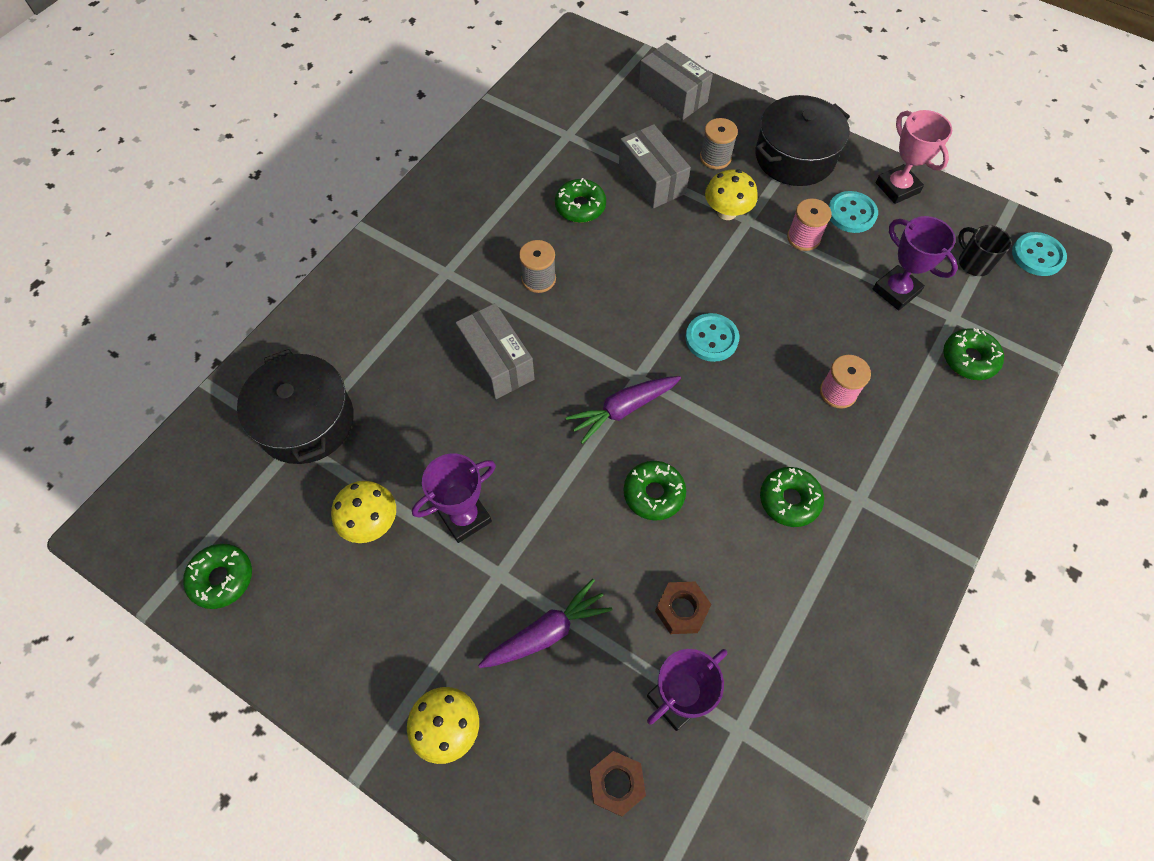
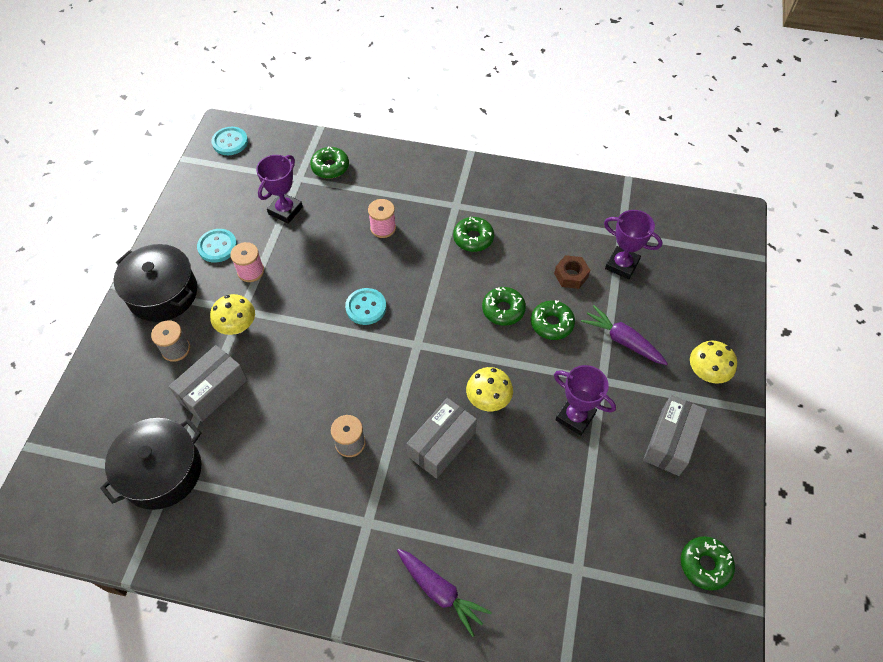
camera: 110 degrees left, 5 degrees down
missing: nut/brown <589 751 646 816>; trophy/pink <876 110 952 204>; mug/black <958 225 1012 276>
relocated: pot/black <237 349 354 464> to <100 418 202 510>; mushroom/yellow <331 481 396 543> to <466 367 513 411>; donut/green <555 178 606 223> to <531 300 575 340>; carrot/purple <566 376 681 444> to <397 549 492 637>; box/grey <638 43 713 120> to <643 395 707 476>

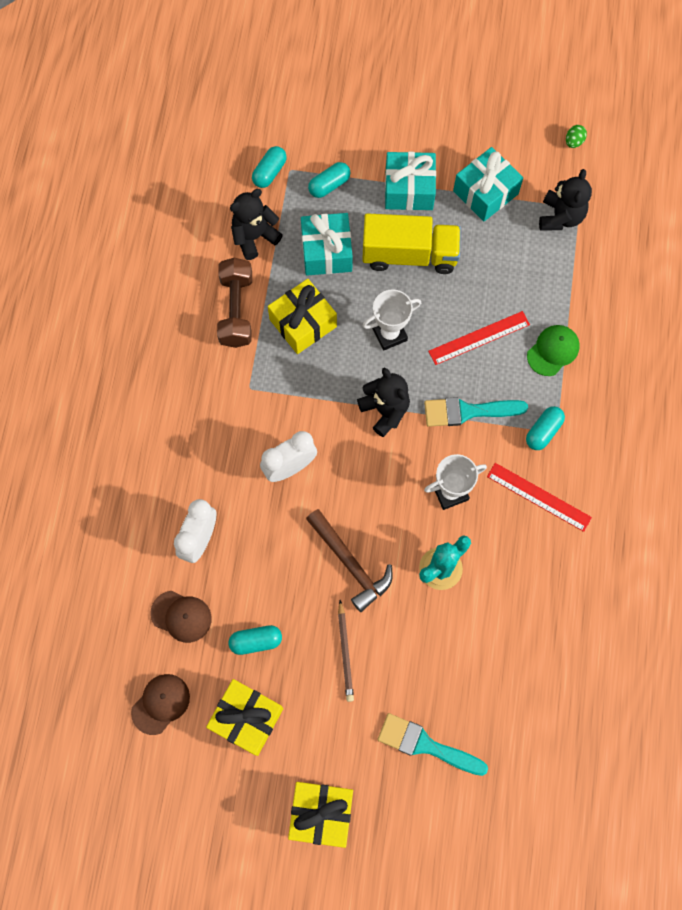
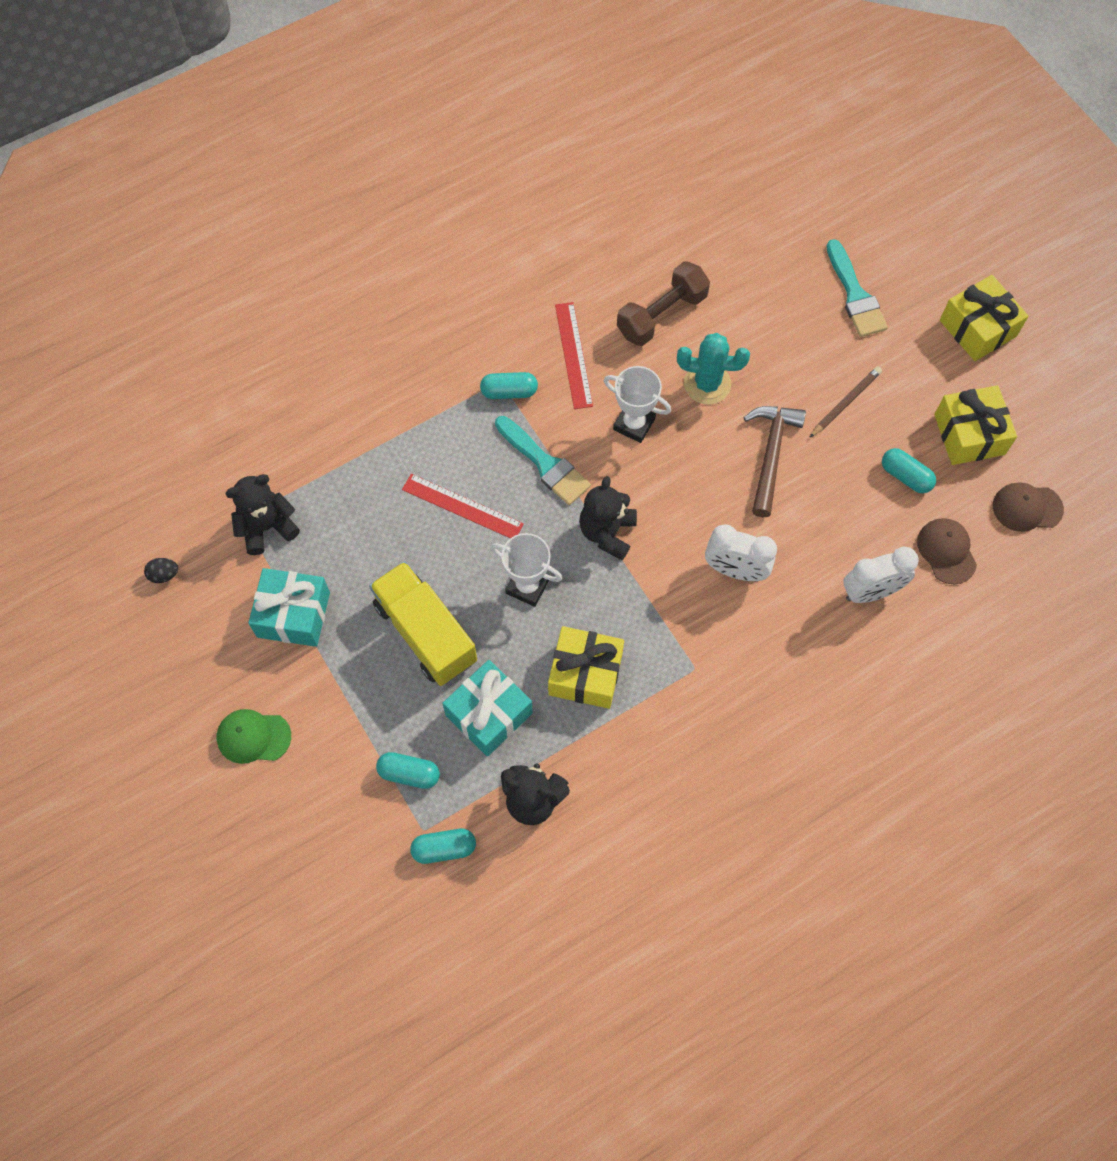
camera: 130 degrees left, 5 degrees down
missing: gift/turquoise <385 152 436 210>
relocated: dumbbell/brown <217 258 252 348> to <617 261 710 346>; cap/green <527 325 580 376> to <217 709 291 764>
colour: egg/green <566 125 587 148> to egg/black <144 558 178 583>

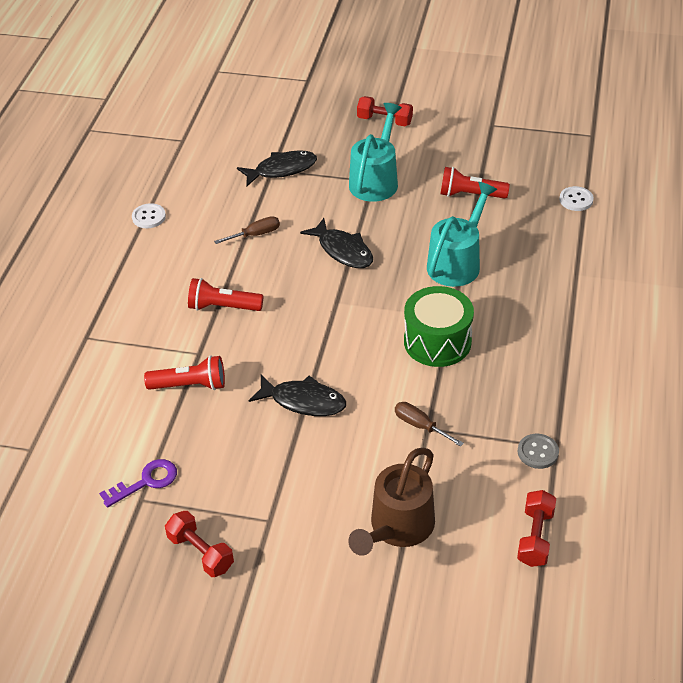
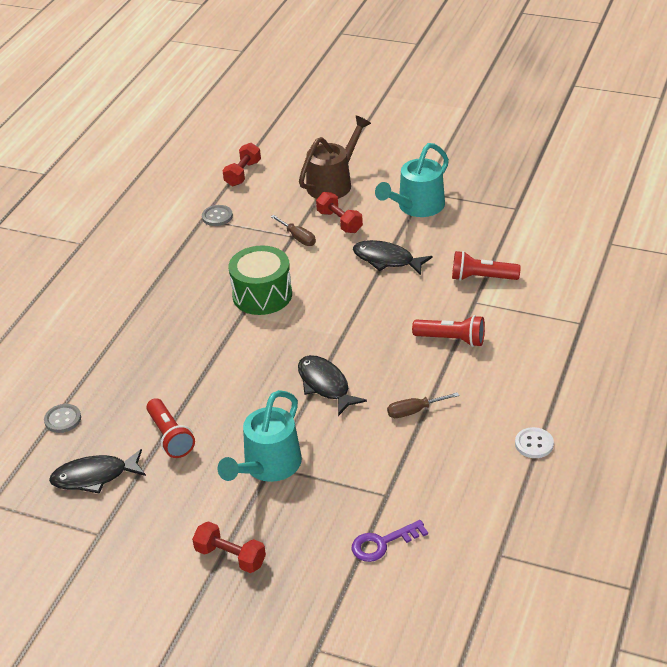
camera: 170 degrees left, 5 degrees down
relocated: key/purple <99 459 177 508> to <352 520 428 562>; dumbbell/red <165 511 234 577> to <316 192 363 233>; fish/black <237 150 317 186> to <49 449 146 494>; watering can/turquoise <427 182 497 287> to <375 143 449 217>
colour: button/white <559 186 594 211> to button/grey <44 404 81 433>
spun: flashlight/red <441 167 510 198> = <146 398 195 458> 45 degrees clockwise

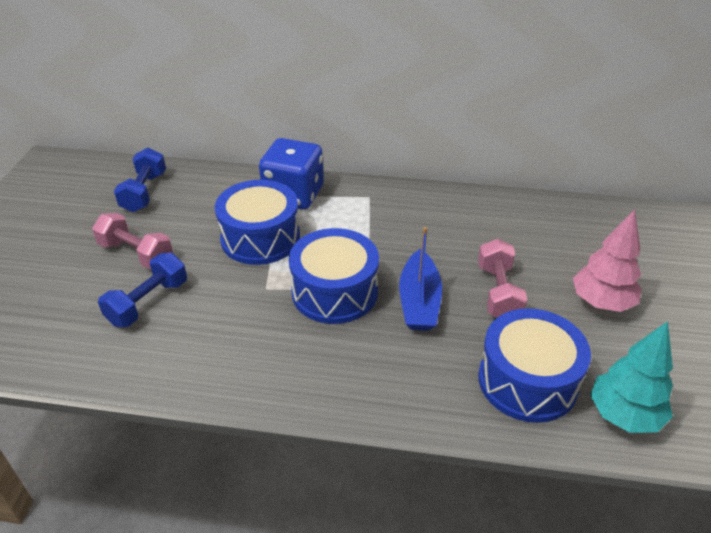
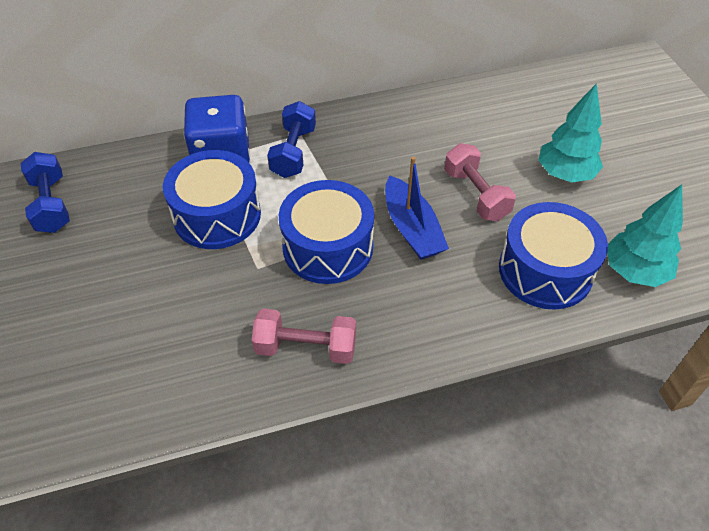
camera: 25 degrees left, 10 degrees up
relocated: dumbbell/pink <92 213 173 269> to <251 309 356 364>; dumbbell/blue <98 253 187 327> to <267 101 316 178>
colour: tree/pink <573 209 642 312> to tree/turquoise <538 83 603 183>

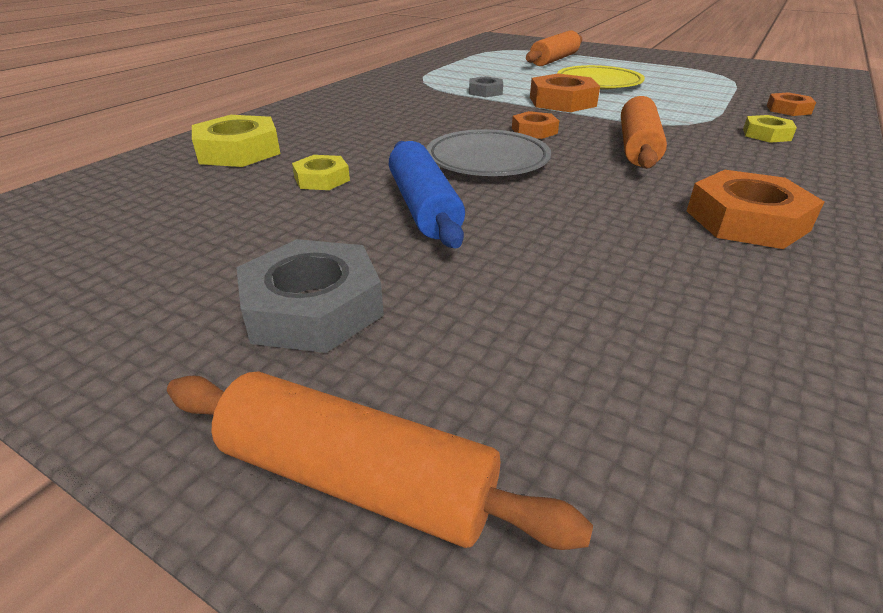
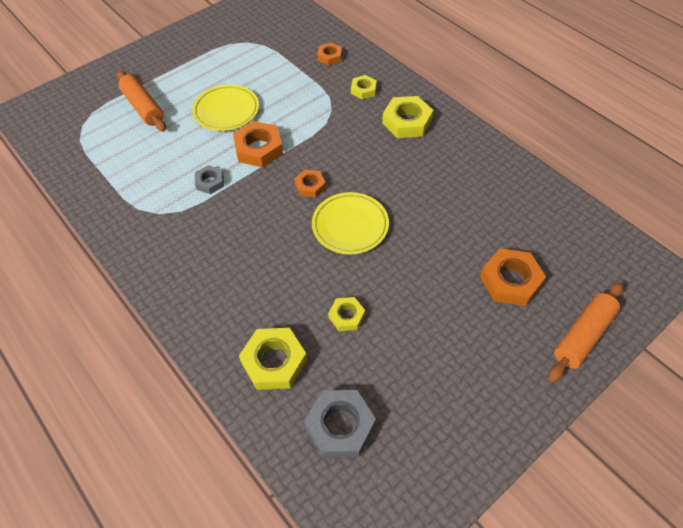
camera: 70 degrees left, 20 degrees up
missing: rolling pin/blue <389 141 465 248>; rolling pin/orange <621 96 667 169>
appeared: nut/yellow <382 96 433 138>
relocated: nut/grey <236 239 384 353> to <304 390 376 457>; nut/orange <687 170 825 249> to <480 248 546 306>
colour: plate/grey <426 129 551 176> to plate/yellow <312 192 389 254>

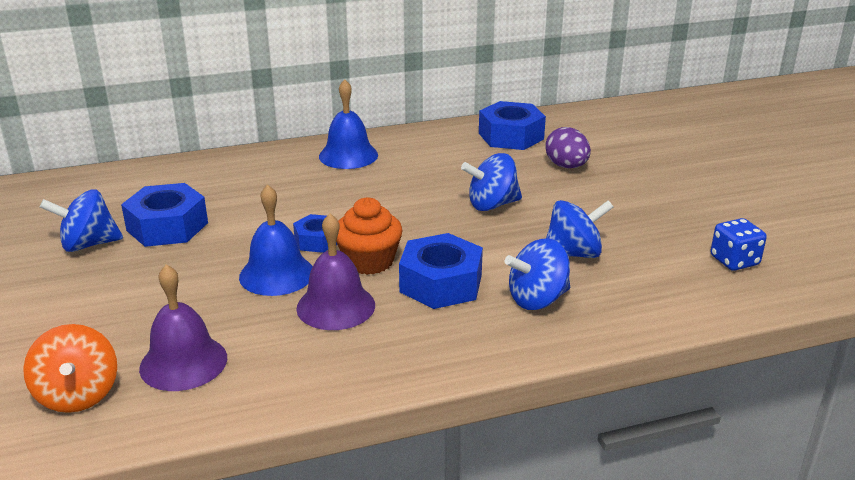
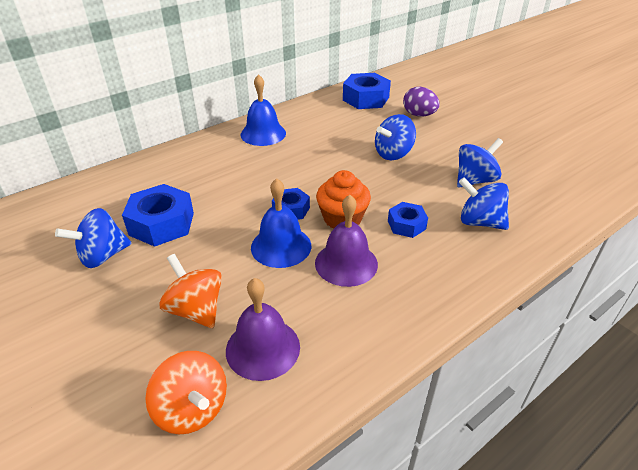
camera: 20 degrees left, 10 degrees up
missing: dice/blue <711 218 767 271>
appeared: spinning top/orange <159 254 222 328>
spun: spinning top/blue <505 238 570 310> = <459 177 509 230> 75 degrees clockwise
size: nut/blue <399 233 483 309> = <388 202 428 238> x0.58

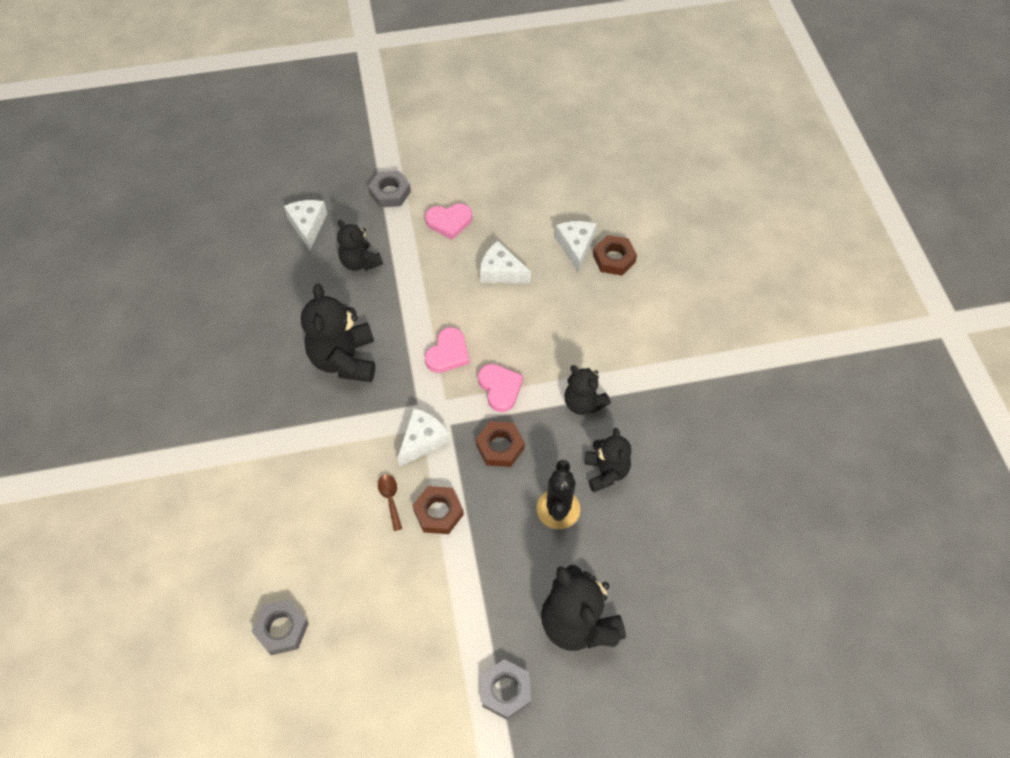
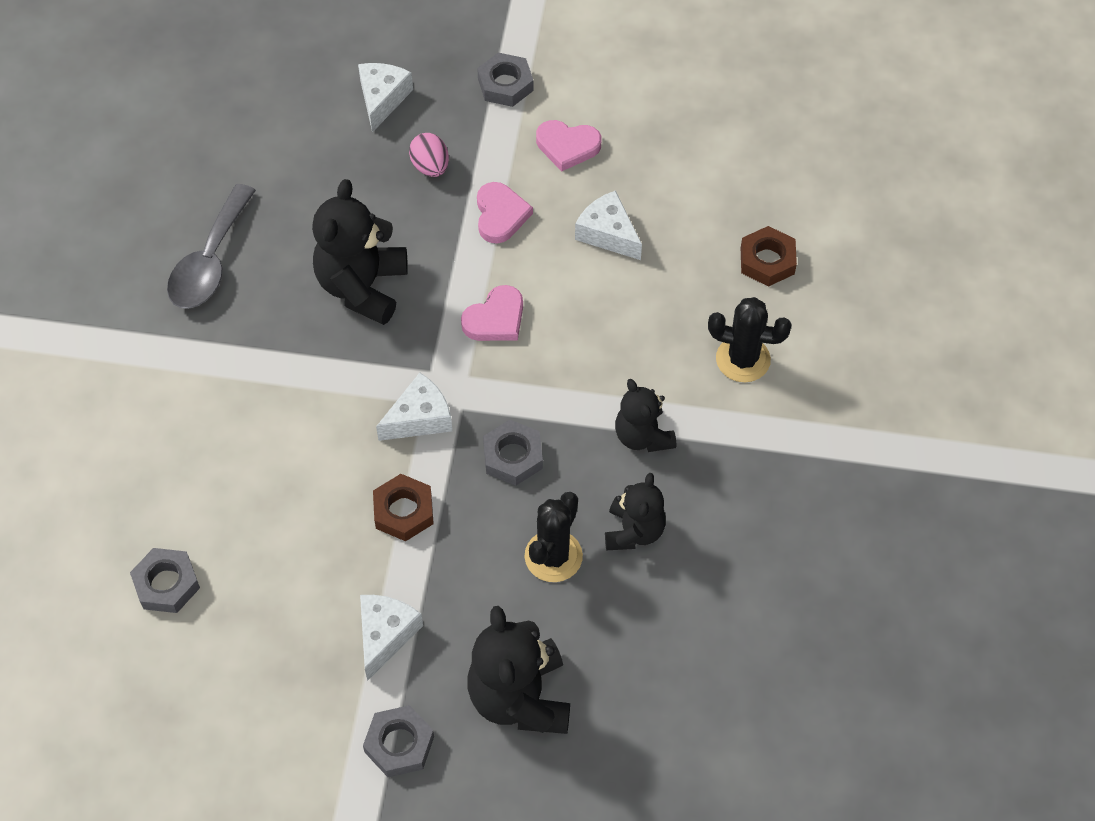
camera: 20 degrees right, 0 degrees up
missing: spoon/brown <378 474 402 531>
appeared: spoon/grey <167 184 256 309>; cactus/black <708 297 792 382>
relocated: heart/pink <478 364 523 412> to <477 182 533 244>; cheese/white <555 221 597 273> to <360 595 423 681>
exchanged: teddy bear/black <337 220 383 271> to egg/pink <409 133 449 177>
colour: nut/brown <476 421 525 467> to nut/grey <483 420 543 486>

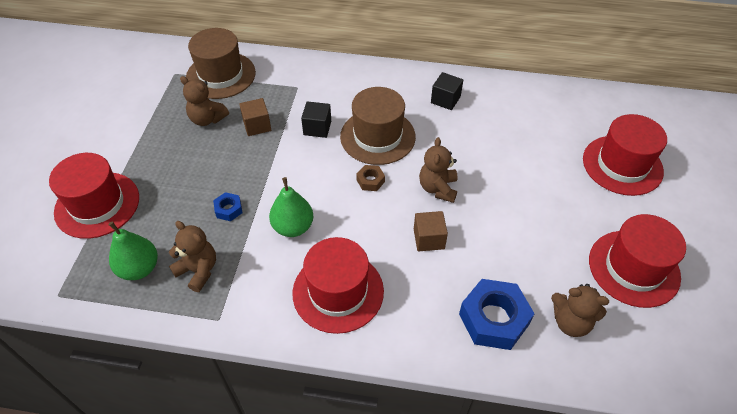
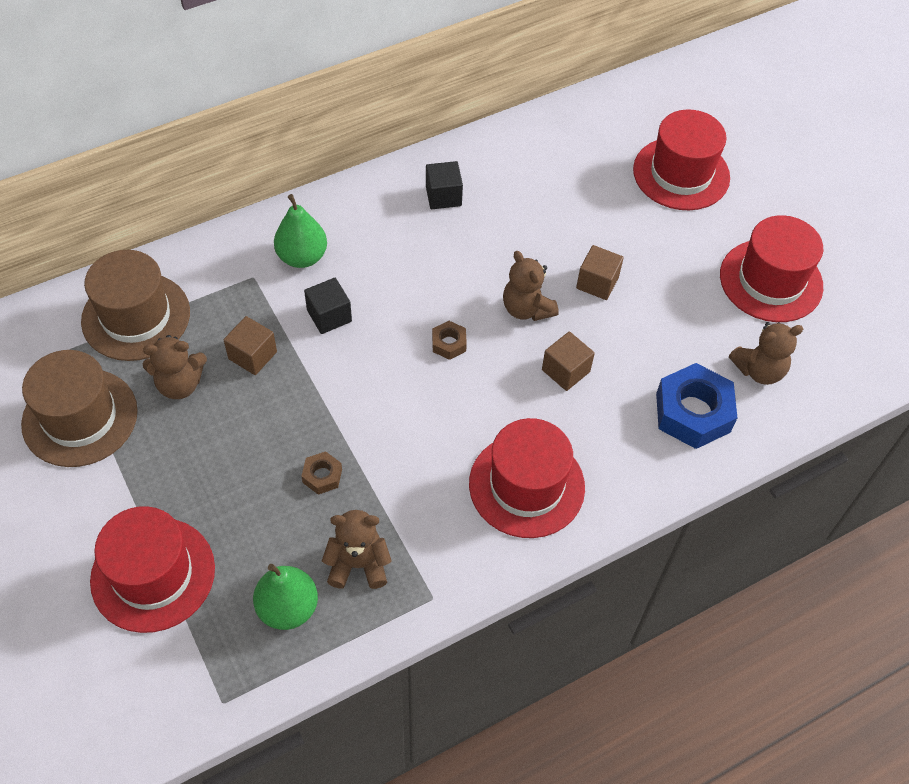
camera: 40 degrees left, 5 degrees up
appeared: cube/brown <576 245 624 300>
relocated: pear/green <269 177 313 237> to <274 194 327 268>; hat/brown <340 87 416 165> to <21 350 138 467>
colour: nut/blue <213 192 243 221> to nut/brown <301 451 342 495>

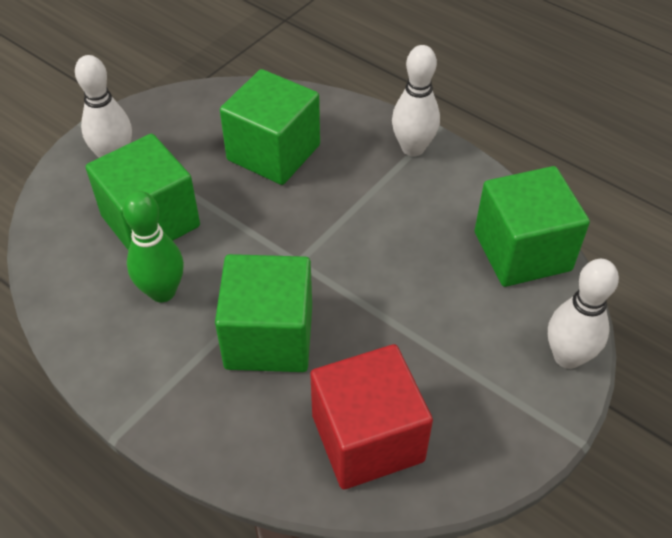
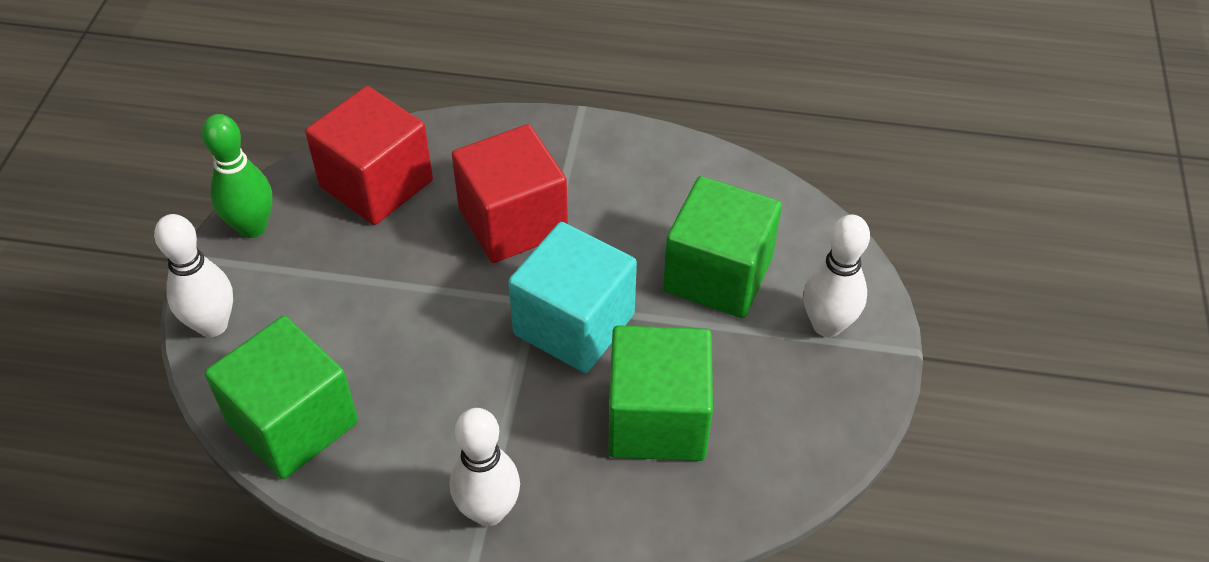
camera: 150 degrees right, 0 degrees up
appeared: cube/turquoise <508 222 637 373>
relocated: bowling pin/green <123 191 184 302> to <202 114 273 238>
colour: cube/green <215 254 312 372> to cube/red <452 124 568 263>

